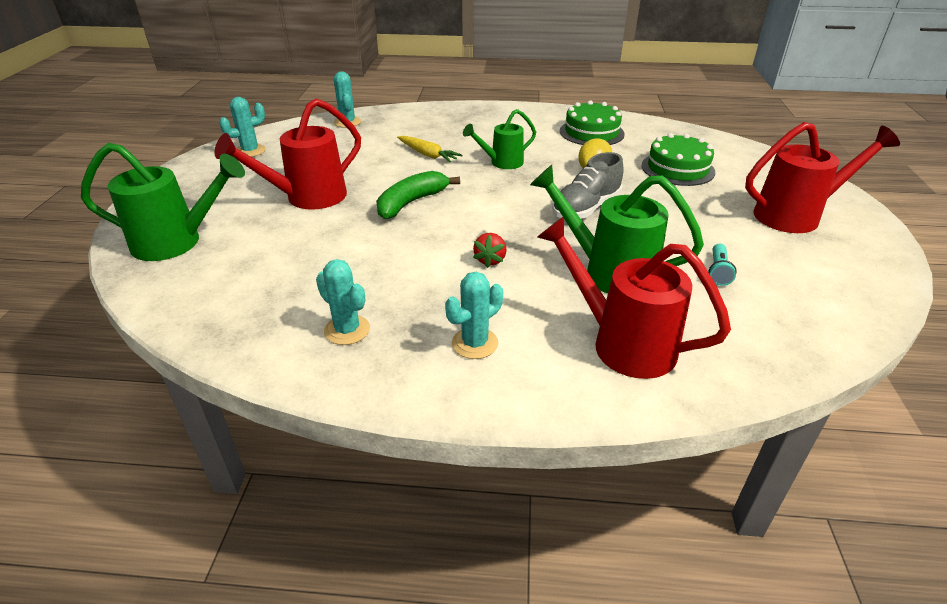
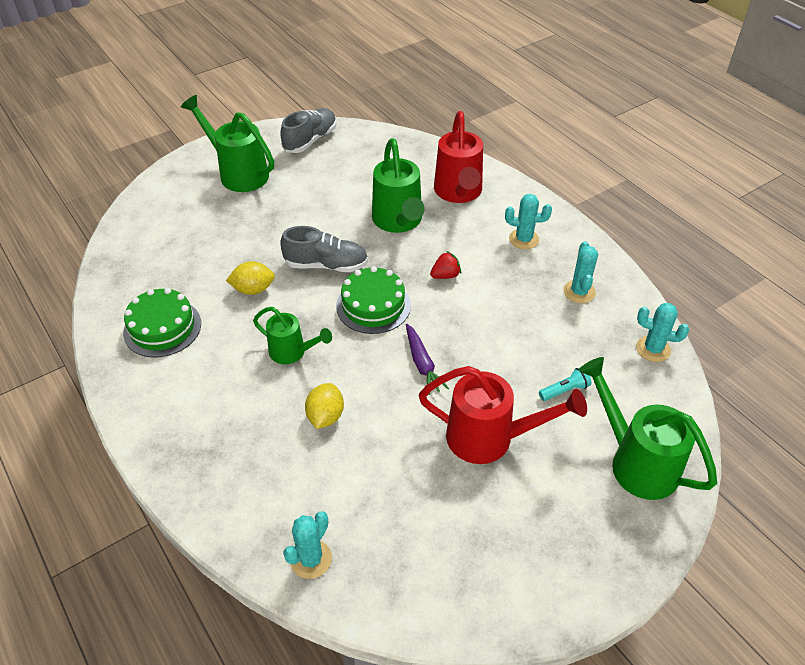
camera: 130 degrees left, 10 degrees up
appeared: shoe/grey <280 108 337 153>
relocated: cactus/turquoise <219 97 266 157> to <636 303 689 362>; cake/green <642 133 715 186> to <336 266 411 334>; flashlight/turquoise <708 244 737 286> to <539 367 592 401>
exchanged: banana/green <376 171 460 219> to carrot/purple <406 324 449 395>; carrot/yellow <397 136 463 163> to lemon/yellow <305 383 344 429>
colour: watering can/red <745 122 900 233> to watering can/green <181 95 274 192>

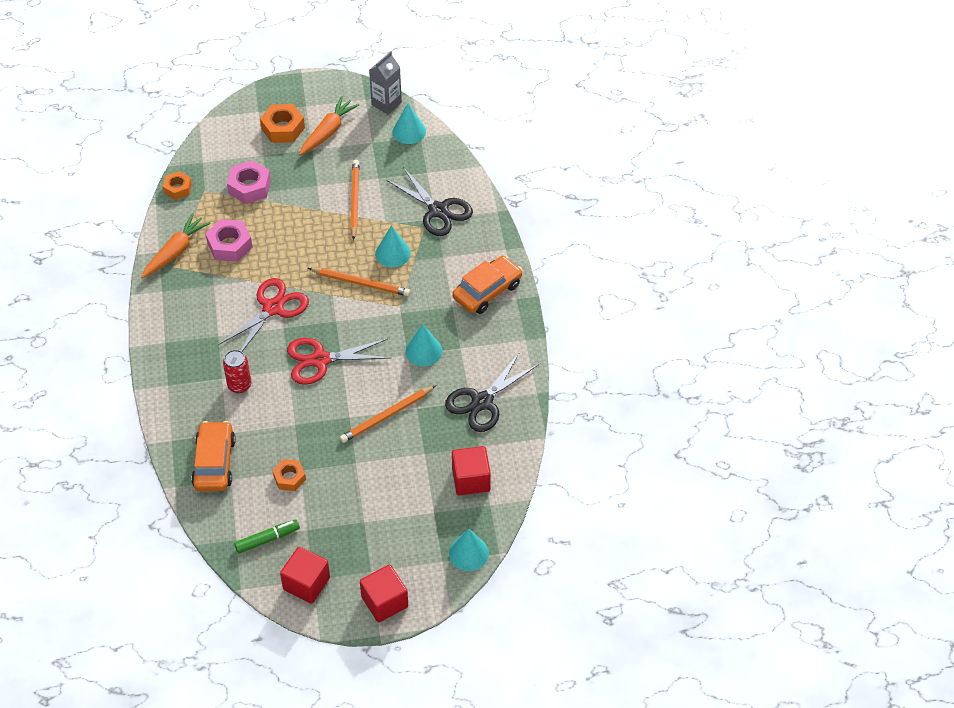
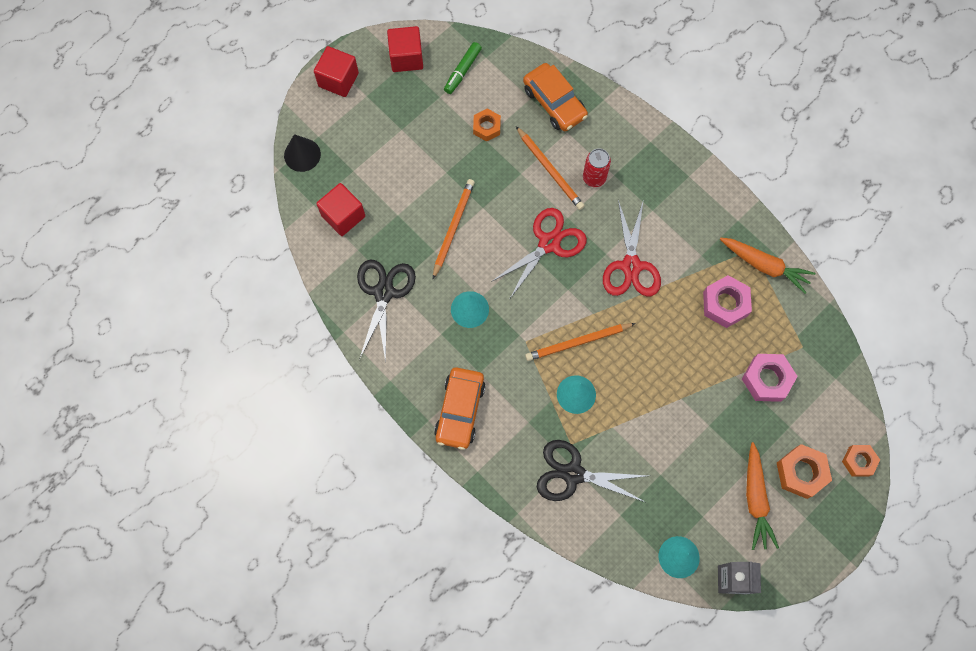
camera: 145 degrees right, 20 degrees up
relocated: nut/orange <163 171 192 200> to <842 445 880 476>; pencil/orange <350 160 359 240> to <516 126 585 210>
colour: cone/turquoise <449 528 489 571> to cone/black <284 134 321 172>
spun: carrot/orange <141 213 210 278> = <720 237 816 294> 60 degrees counterclockwise

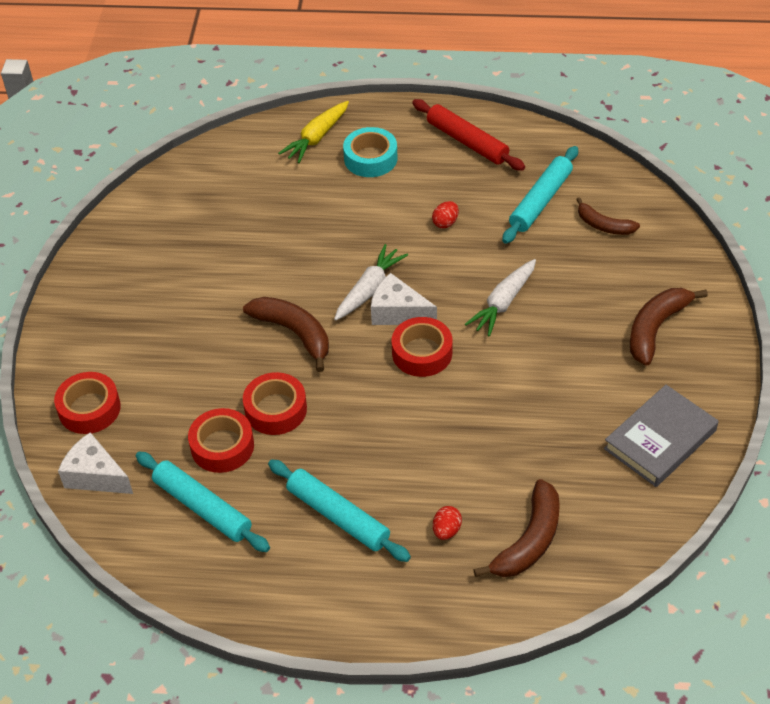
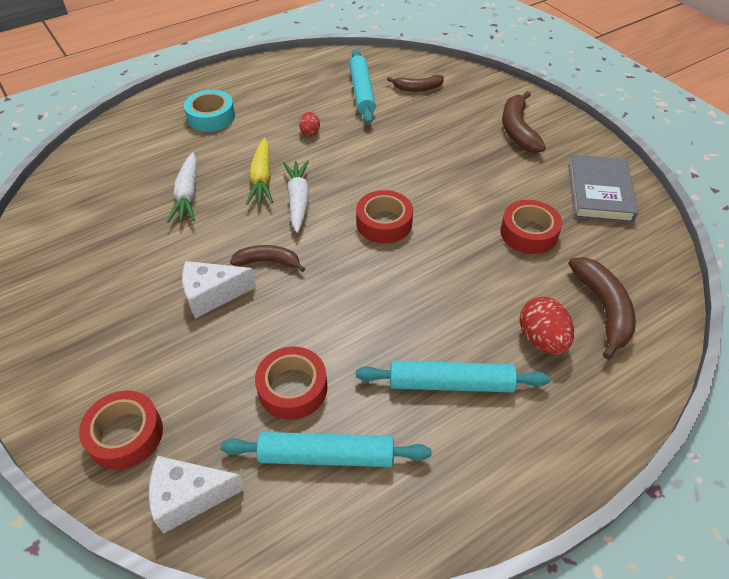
camera: 40 degrees left, 0 degrees up
missing: rolling pin/red <412 99 525 171>
relocated: tape/red <243 372 307 435> to <500 200 562 254>; carrot/yellow <278 101 349 163> to <246 138 273 205>; cheese/white <371 273 437 325> to <182 261 256 319>; carrot/white <465 259 536 337> to <167 152 197 223>
size: banana/brown <243 297 329 372> = <230 245 305 272> x0.65; egg/red <433 506 462 540> = <520 297 574 354> x1.72

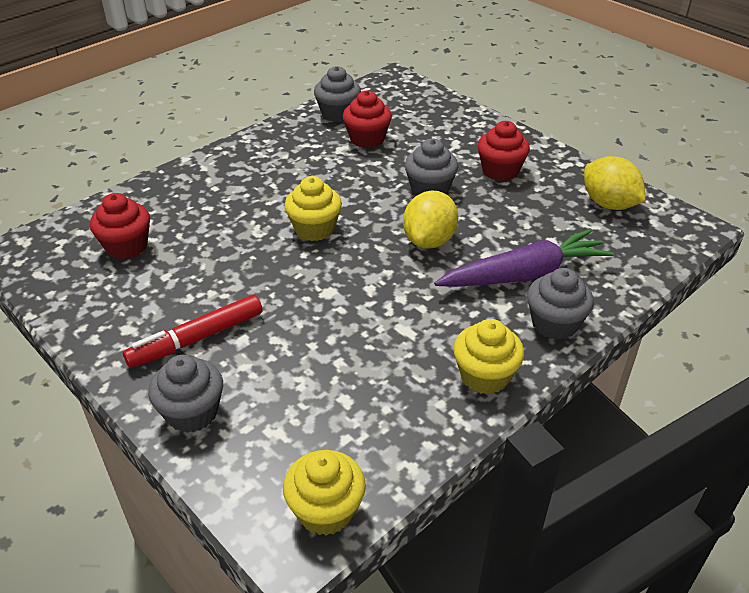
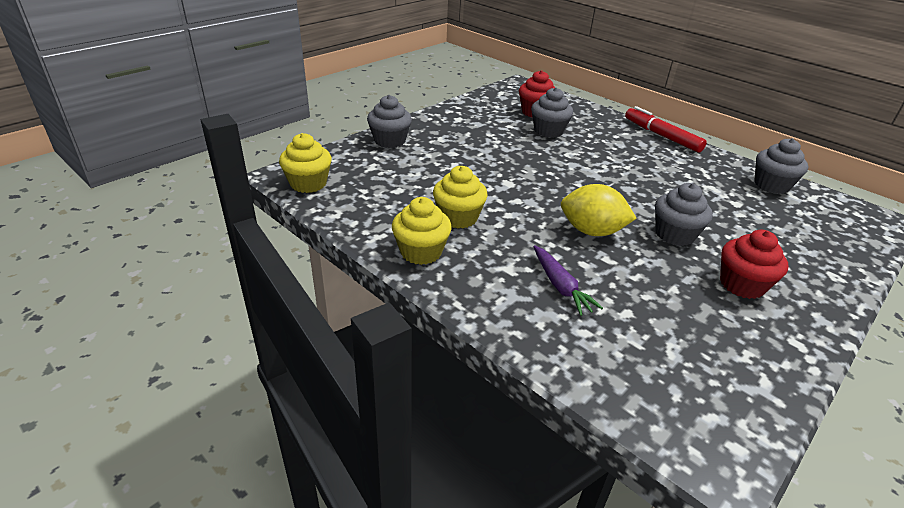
camera: 85 degrees right, 5 degrees down
missing: cupcake/red <343 91 392 148>; lemon/yellow <584 156 646 210>
relocated: marker/red <123 295 262 368> to <625 106 707 153>; cupcake/yellow <284 176 342 241> to <433 166 488 228>; cupcake/grey <527 268 594 340> to <531 87 573 138>
size: carrot/purple <434 229 614 287> = <533 245 603 316> x0.57

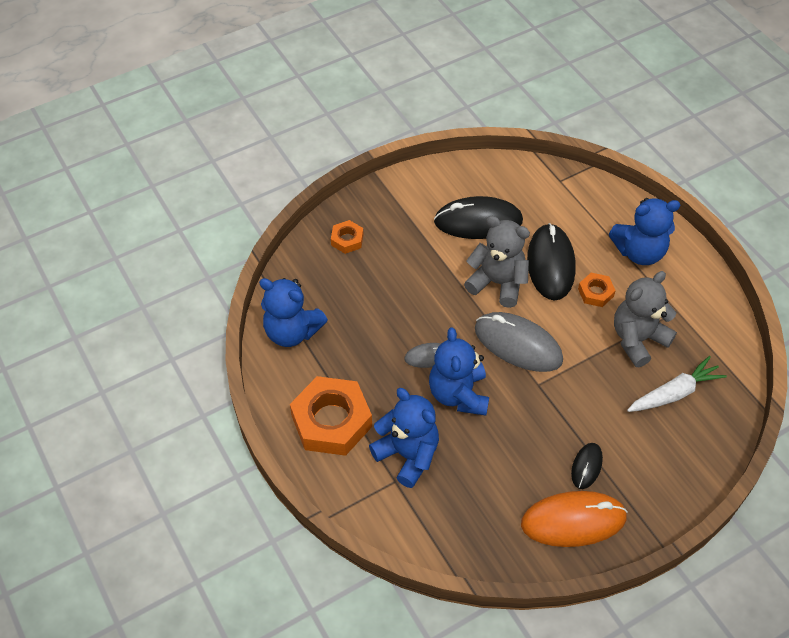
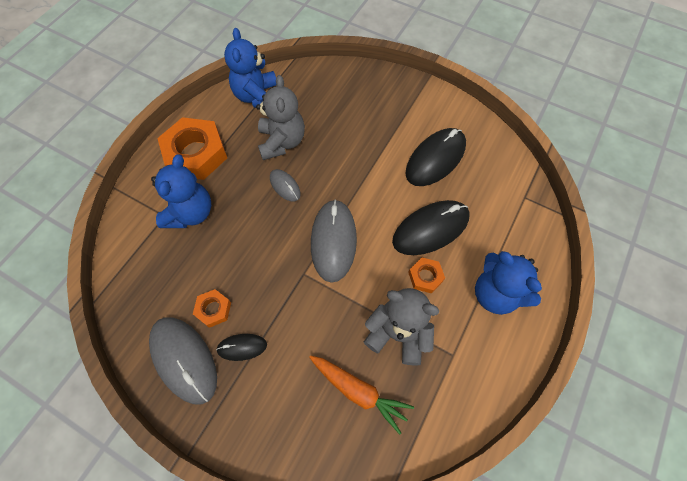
camera: 60 degrees right, 10 degrees up
missing: teddy bear/blue <429 327 489 416>
relocated: nut/orange <331 220 364 254> to <193 289 231 328>; teddy bear/grey <464 216 530 308> to <256 75 305 160>
colour: mouse/orange <521 491 628 547> to mouse/grey <149 317 217 405>; carrot/white <627 356 727 412> to carrot/orange <309 356 414 434>
spun: mouse/black <434 196 523 239> = <405 128 466 186> 75 degrees clockwise

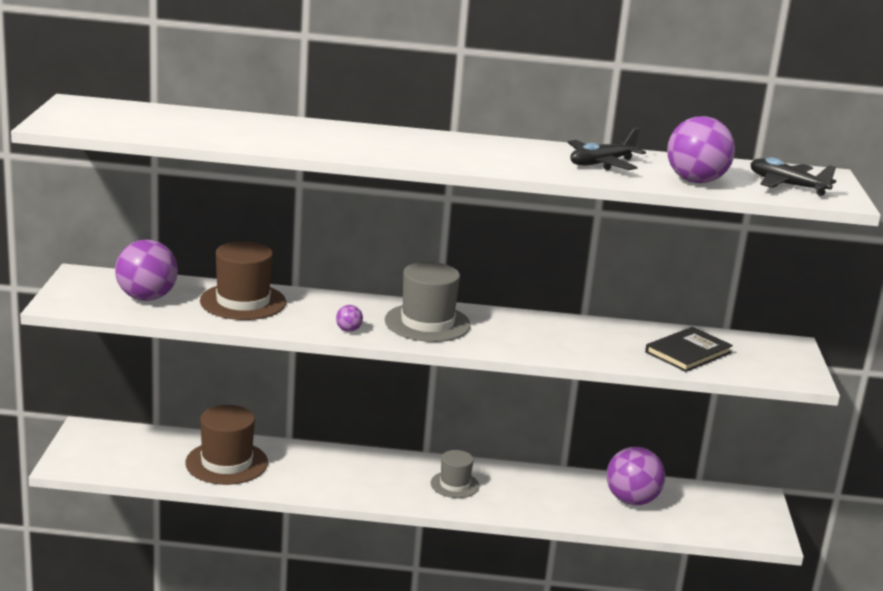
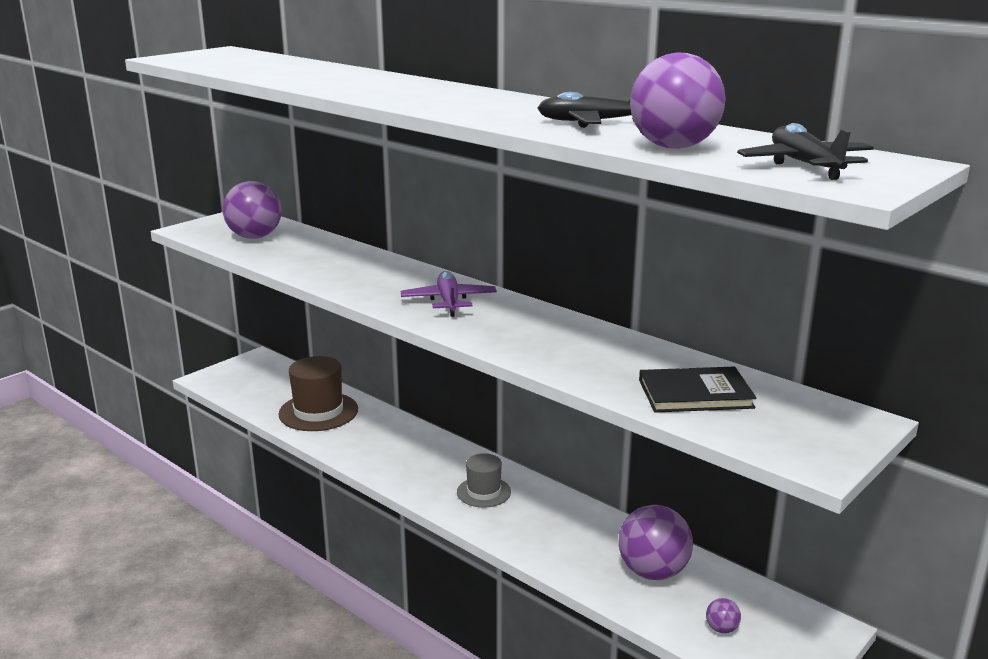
camera: 40 degrees right, 0 degrees up
missing: hat/brown <200 241 286 320>
relocated: ball/purple <336 305 363 332> to <706 598 741 634>
exchanged: hat/grey <385 262 471 342> to plane/purple <401 271 497 317>

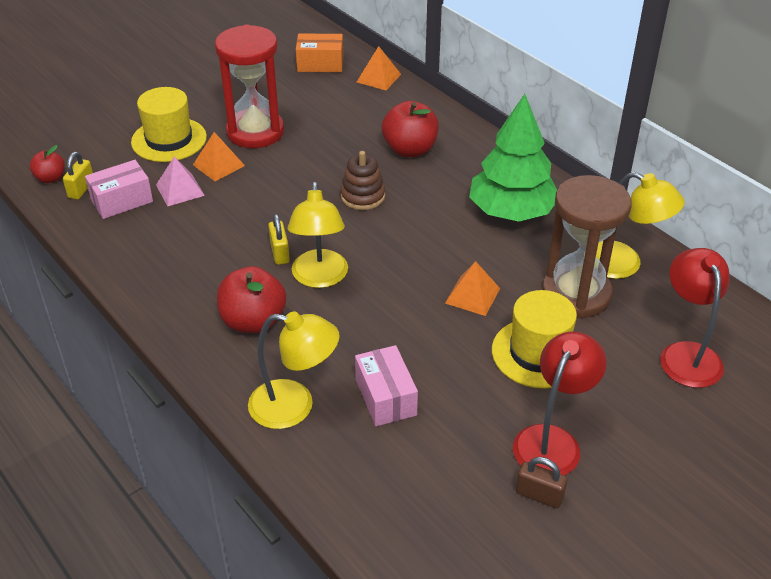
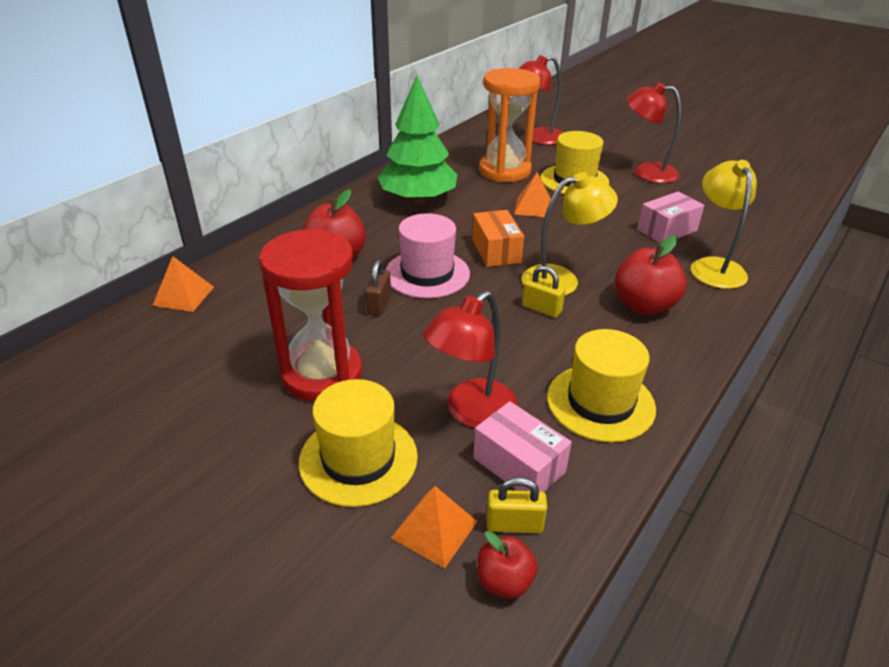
camera: 105 degrees left, 5 degrees down
missing: lamp/yellow <596 172 685 279>
appeared: hat/yellow <547 329 656 442>
relocated: pyramid/orange <193 132 245 181> to <391 486 478 569>; box/orange <296 34 343 72> to <472 210 524 267>; padlock/brown <516 457 567 508> to <366 260 391 316>
exchanged: pyramid/pink <156 157 205 206> to lamp/red <423 291 517 428>; stacking toy/brown <341 151 385 210> to hat/pink <386 213 470 298>
colour: hourglass/brown <542 175 631 319> to hourglass/orange <479 68 540 182>
spun: padlock/yellow <268 214 290 265> = <522 265 565 318> 60 degrees clockwise

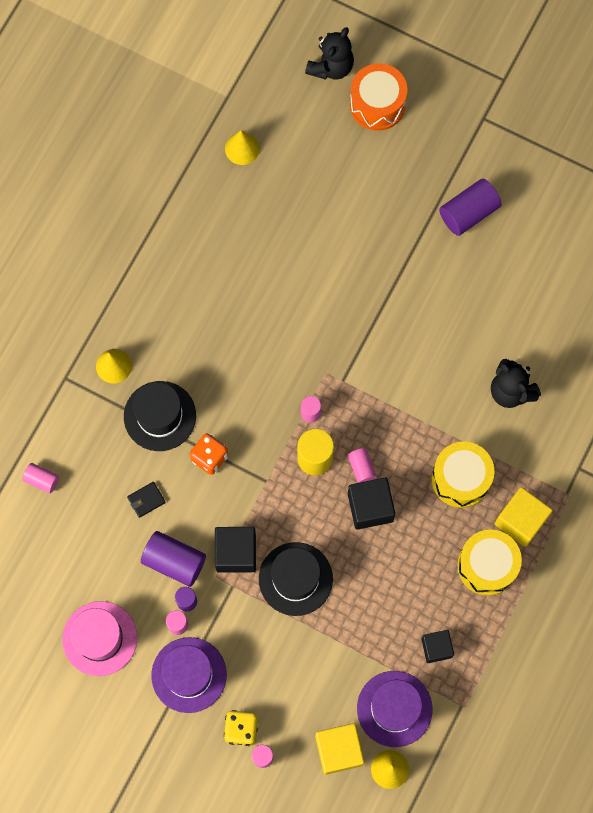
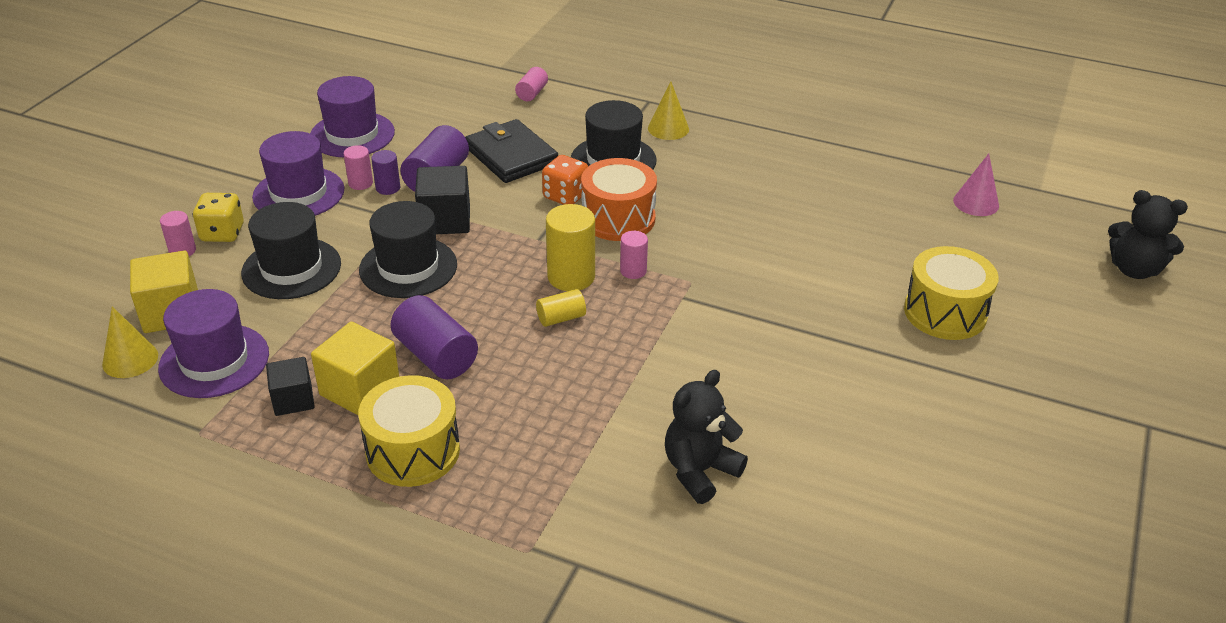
camera: 85 degrees right, 35 degrees down
missing: cube/black <348 478 395 530>
appeared: hat/black <241 202 341 299>
relocated: drum/orange <350 63 408 131> to <581 158 657 241>; drum/yellow <432 441 495 508> to <904 246 999 340>; cylinder/purple <439 179 502 236> to <391 295 478 379>; cube/yellow <495 487 553 547> to <311 322 399 415>
colour: hat/pink <62 601 137 676> to hat/purple <310 76 395 157>; cone/yellow <225 130 260 165> to cone/pink <953 154 999 216>; cylinder/pink <348 448 377 483> to cylinder/yellow <536 289 586 327>
size: wallet/black <127 482 166 518> = <465 119 558 183> x2.20

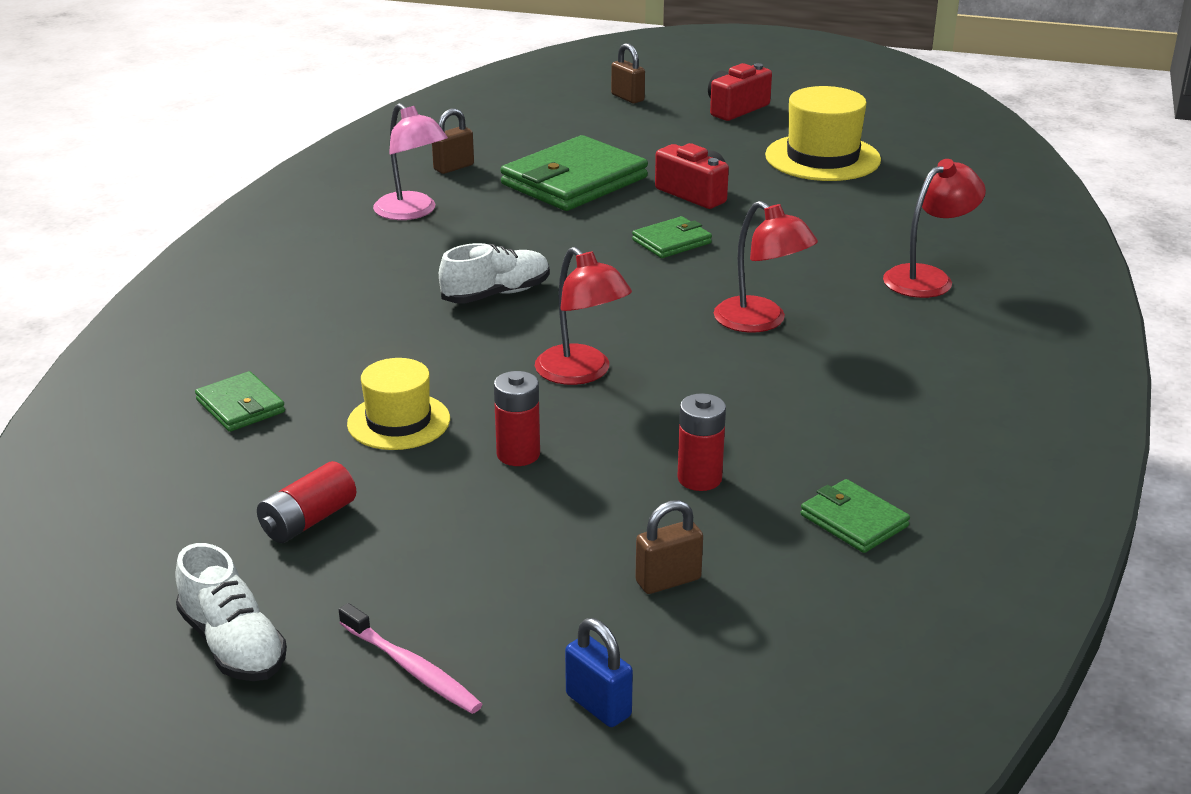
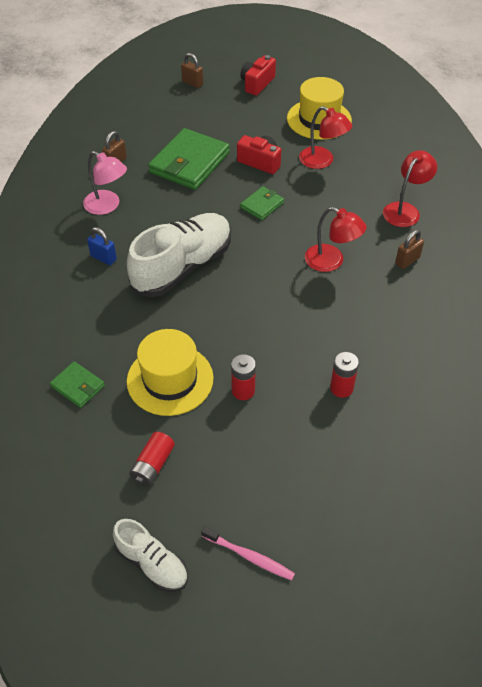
camera: 15 degrees left, 20 degrees up
missing: wallet/green <801 479 910 553>
relocated: lamp/red <535 247 632 385> to <299 106 352 169>; padlock/blue <565 618 633 727> to <87 227 117 265>; padlock/brown <635 500 703 594> to <395 230 424 269>
size: hat/yellow <347 358 450 450> = <127 329 213 416> x1.54; shoe/white <439 243 550 304> = <127 213 231 297> x1.86

